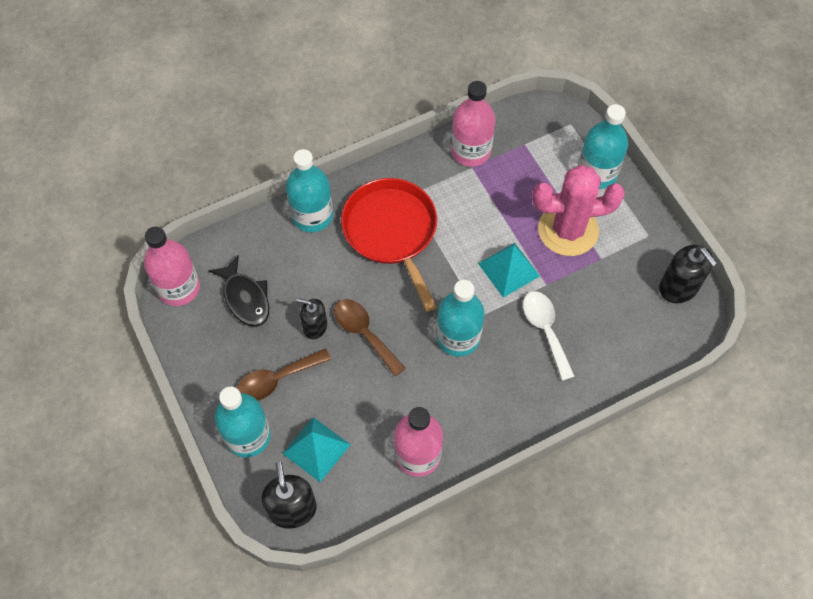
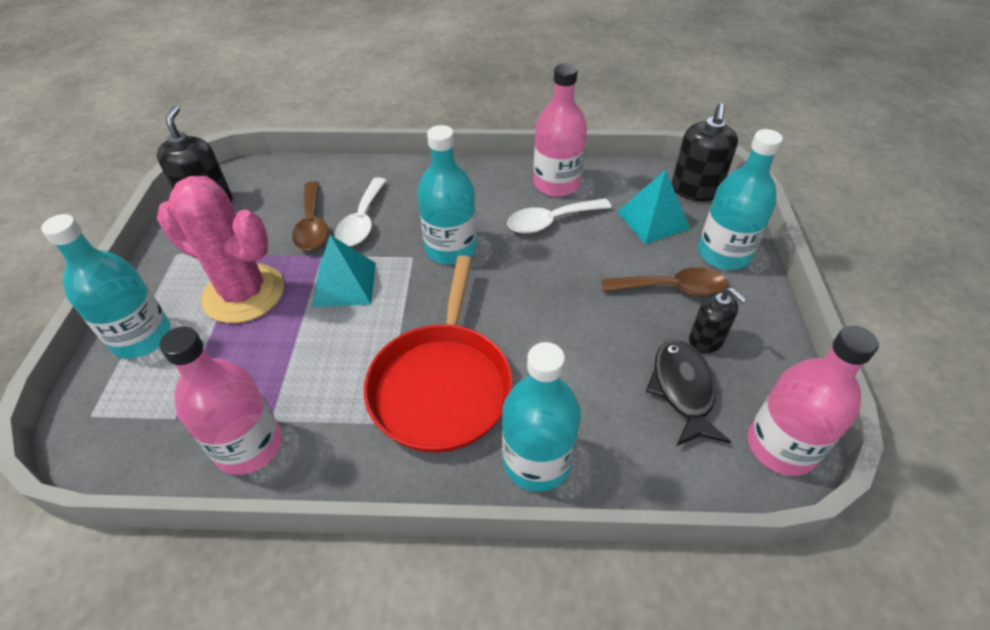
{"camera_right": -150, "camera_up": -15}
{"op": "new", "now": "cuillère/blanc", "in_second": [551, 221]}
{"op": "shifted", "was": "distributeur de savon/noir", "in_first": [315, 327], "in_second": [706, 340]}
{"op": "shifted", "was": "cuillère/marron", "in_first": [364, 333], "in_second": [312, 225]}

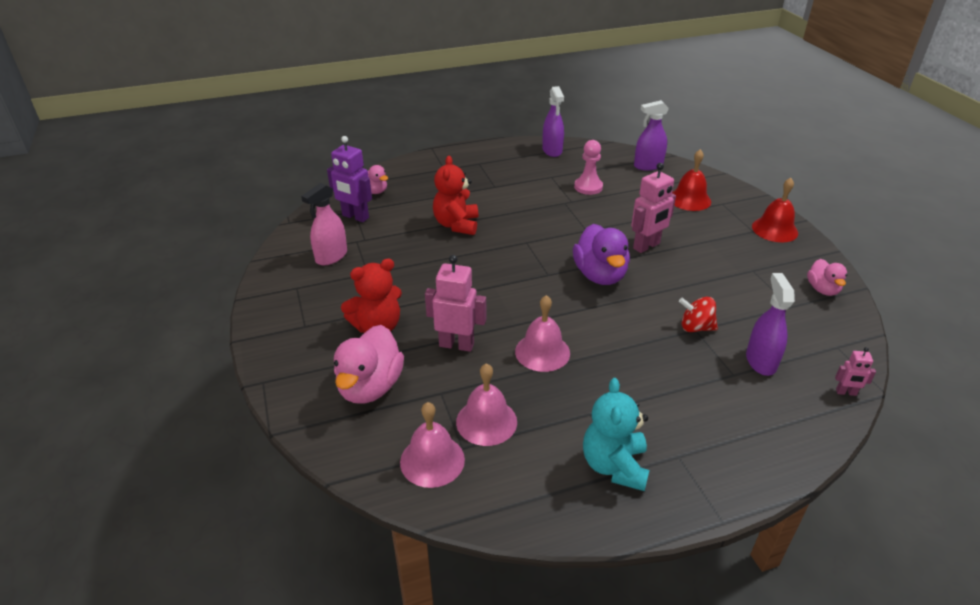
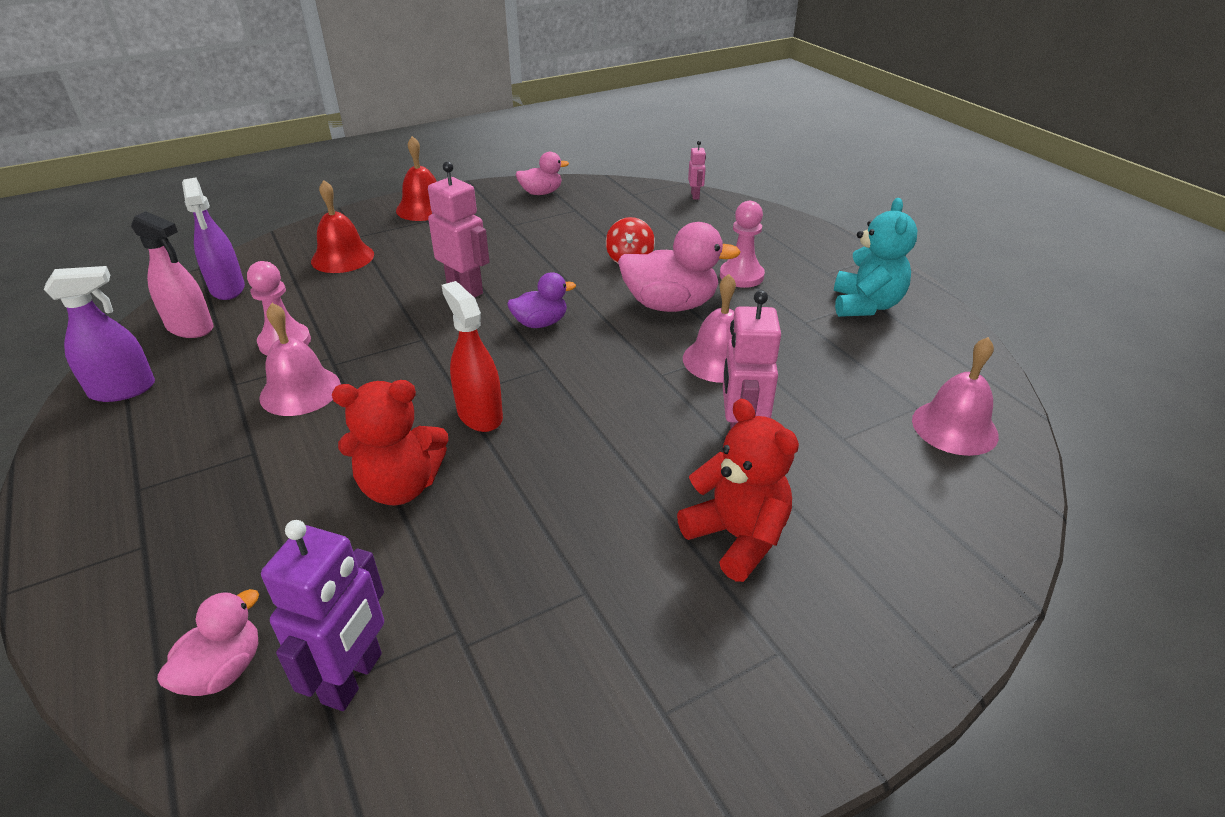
{"camera_right": -100, "camera_up": 0}
{"op": "gone", "was": "vaporisateur/violet", "in_first": [760, 361]}
{"op": "new", "now": "vaporisateur/rouge", "in_second": [479, 414]}
{"op": "new", "now": "pion/rose", "in_second": [741, 276]}
{"op": "shifted", "was": "vaporisateur/rose", "in_first": [331, 257], "in_second": [190, 328]}
{"op": "shifted", "was": "canard/rose", "in_first": [370, 387], "in_second": [670, 305]}
{"op": "shifted", "was": "cloche/rose", "in_first": [486, 421], "in_second": [300, 391]}
{"op": "rotated", "was": "ours en peluche/turquoise", "in_first": [614, 466], "in_second": [865, 305], "clockwise": -75}
{"op": "scaled", "was": "canard/violet", "in_first": [600, 275], "in_second": [540, 323], "ratio": 0.58}

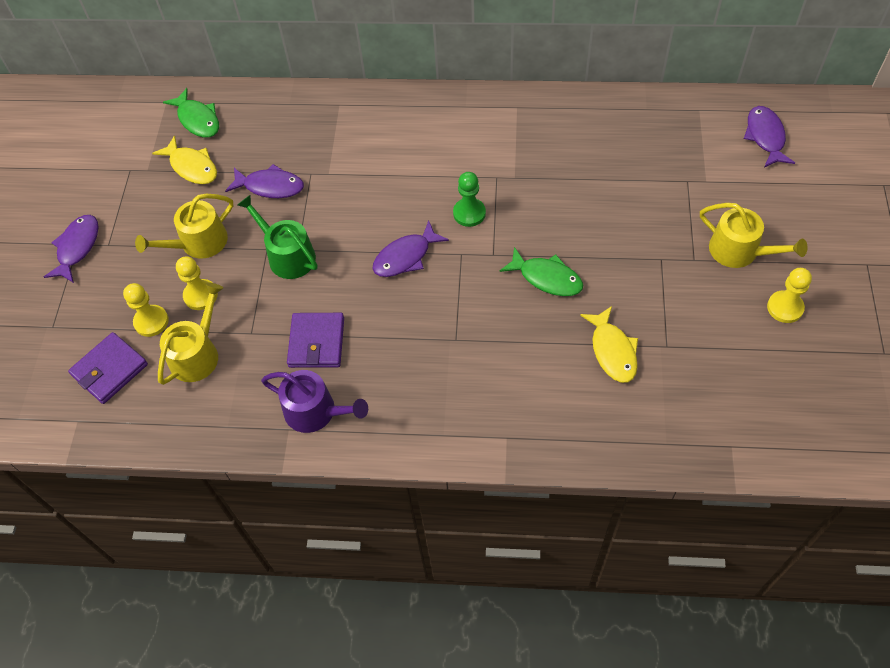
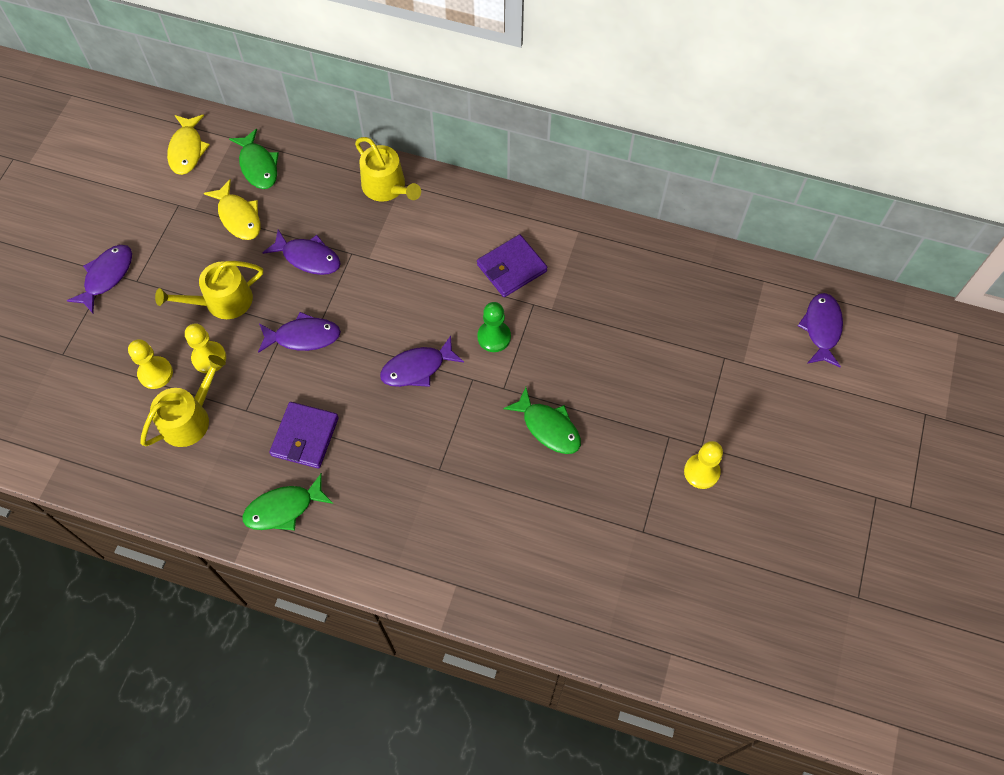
{"camera_right": 10, "camera_up": 5}
{"op": "shifted", "was": "portefeuille/violet", "in_first": [109, 370], "in_second": [511, 268]}
{"op": "shifted", "was": "poisson/jaune", "in_first": [612, 351], "in_second": [187, 150]}
{"op": "shifted", "was": "arrosoir/jaune", "in_first": [739, 251], "in_second": [387, 187]}
{"op": "shifted", "was": "pion/jaune", "in_first": [785, 308], "in_second": [701, 472]}
{"op": "swapped", "was": "arrosoir/vert", "now": "poisson/violet", "in_first": [287, 255], "in_second": [303, 336]}
{"op": "swapped", "was": "arrosoir/violet", "now": "poisson/vert", "in_first": [316, 411], "in_second": [283, 508]}

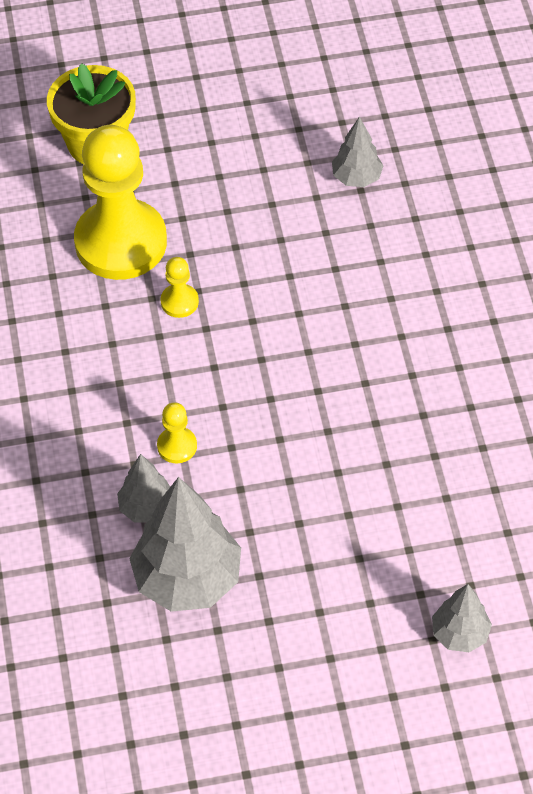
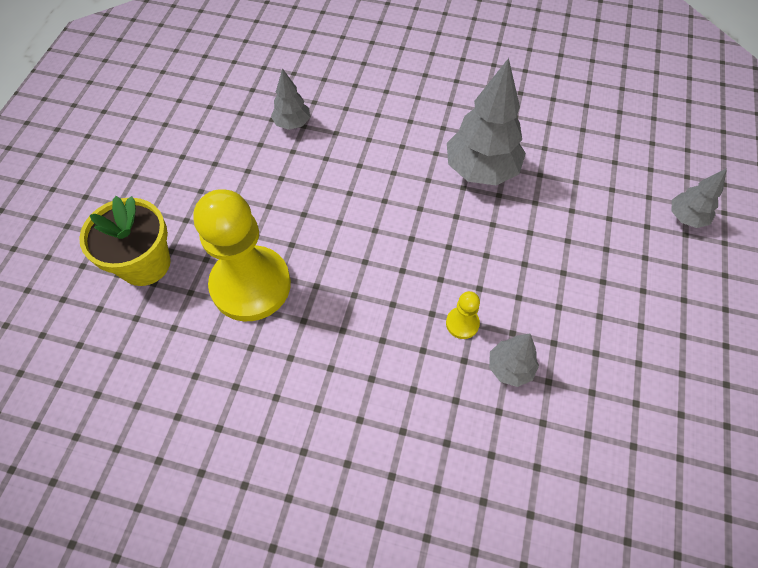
{"camera_right": -65, "camera_up": 5}
{"op": "gone", "was": "pion/jaune", "in_first": [179, 302]}
{"op": "shifted", "was": "arbre/gris", "in_first": [188, 579], "in_second": [481, 170]}

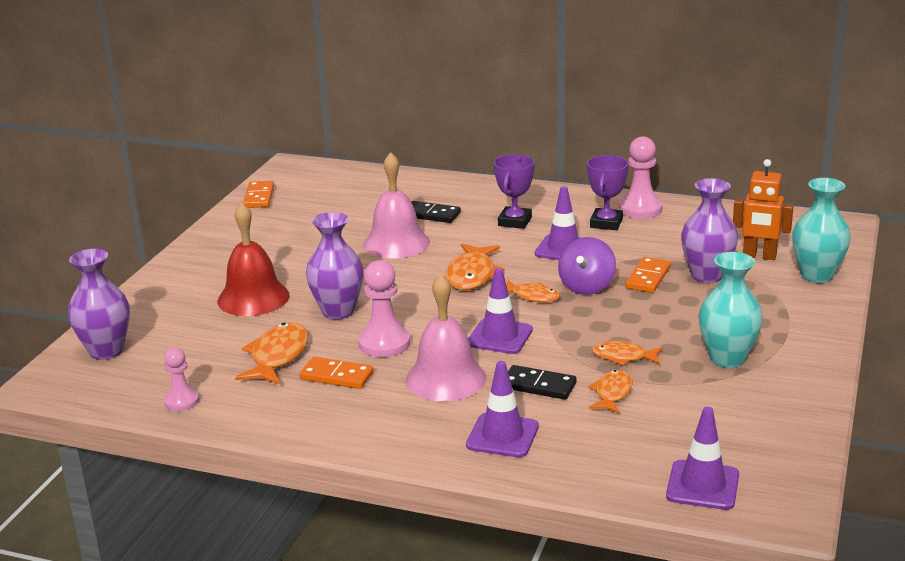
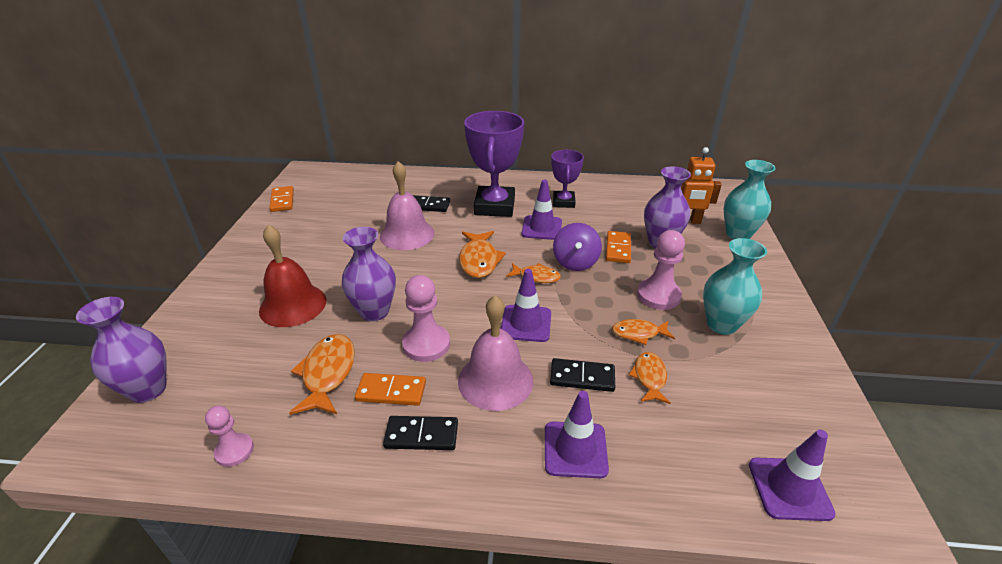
{"camera_right": -15, "camera_up": 10}
{"op": "new", "now": "domino/noir", "in_second": [421, 435]}
{"op": "shifted", "was": "pion/rose", "in_first": [640, 209], "in_second": [658, 296]}
{"op": "scaled", "was": "trophée/violet", "in_first": [515, 221], "in_second": [494, 206], "ratio": 1.75}

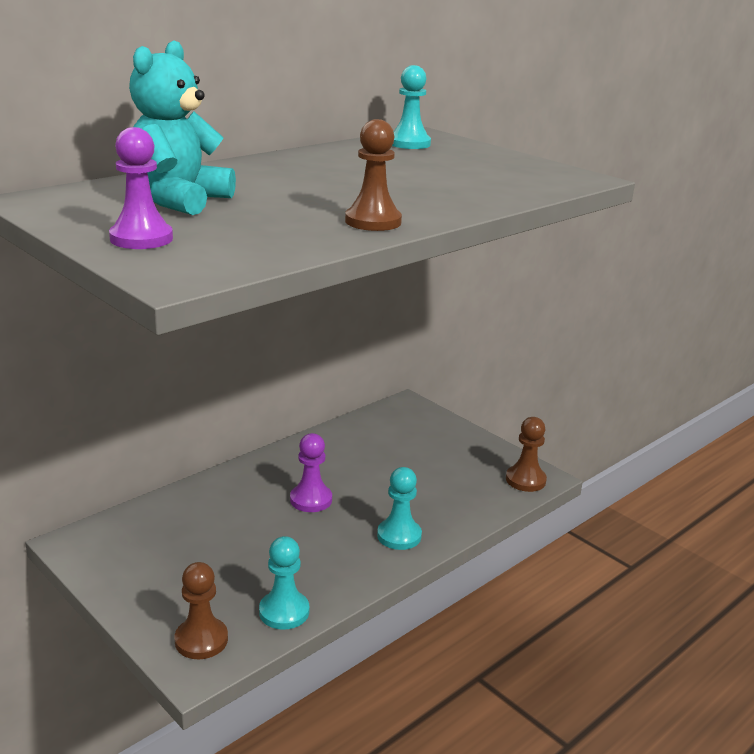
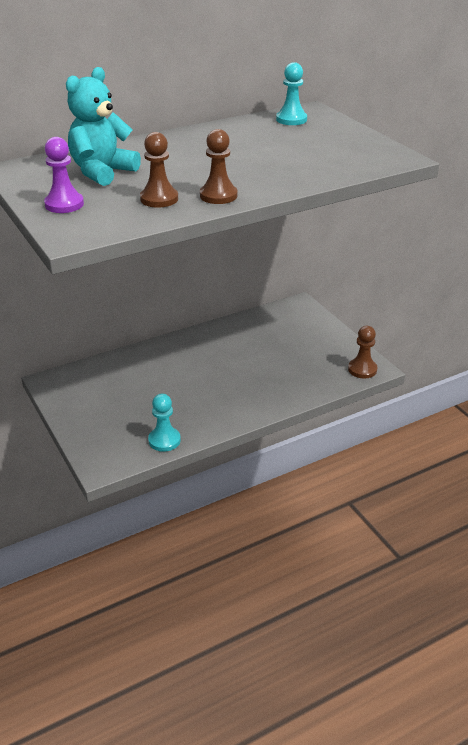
{"camera_right": 15, "camera_up": 10}
{"op": "gone", "was": "pion/violet", "in_first": [311, 500]}
{"op": "gone", "was": "pion/turquoise", "in_first": [399, 536]}
{"op": "shifted", "was": "pion/marron", "in_first": [201, 640], "in_second": [159, 199]}

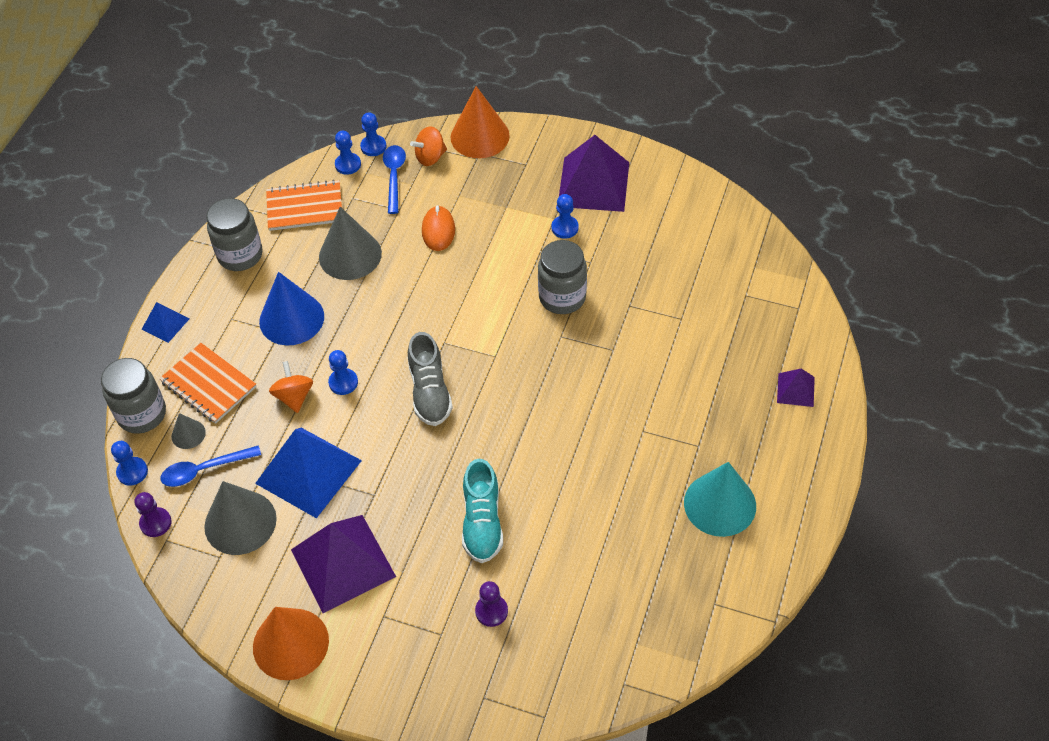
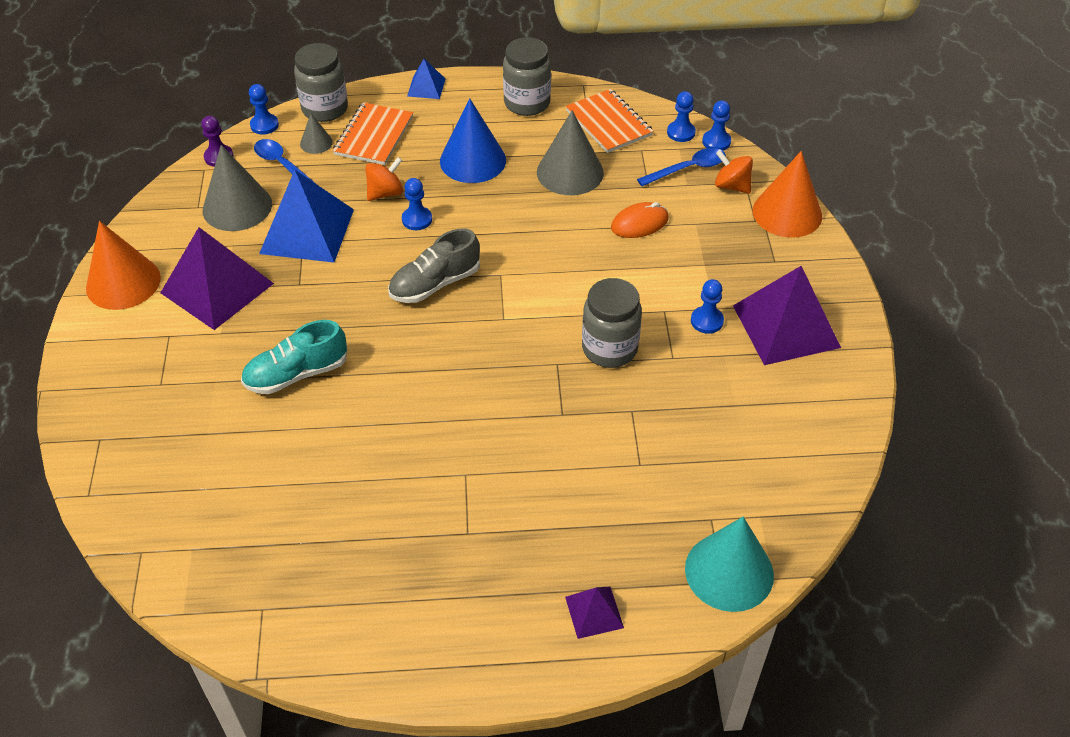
{"camera_right": 65, "camera_up": -5}
{"op": "gone", "was": "pion/violet", "in_first": [491, 611]}
{"op": "shifted", "was": "cône/turquoise", "in_first": [720, 504], "in_second": [729, 571]}

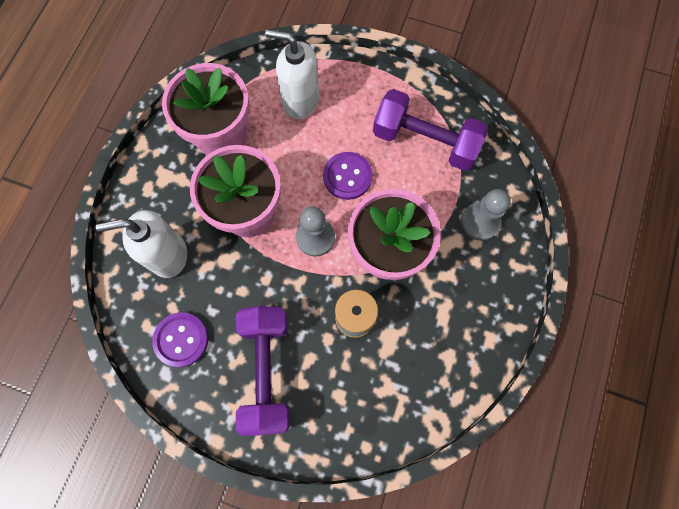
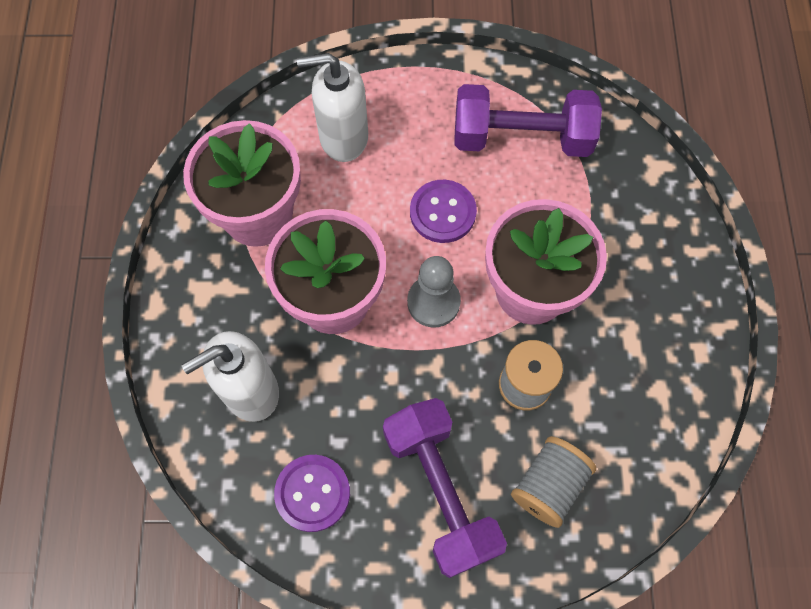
{"camera_right": -20, "camera_up": -5}
{"op": "gone", "was": "pion/gris", "in_first": [480, 222]}
{"op": "new", "now": "bobine/gris", "in_second": [549, 485]}

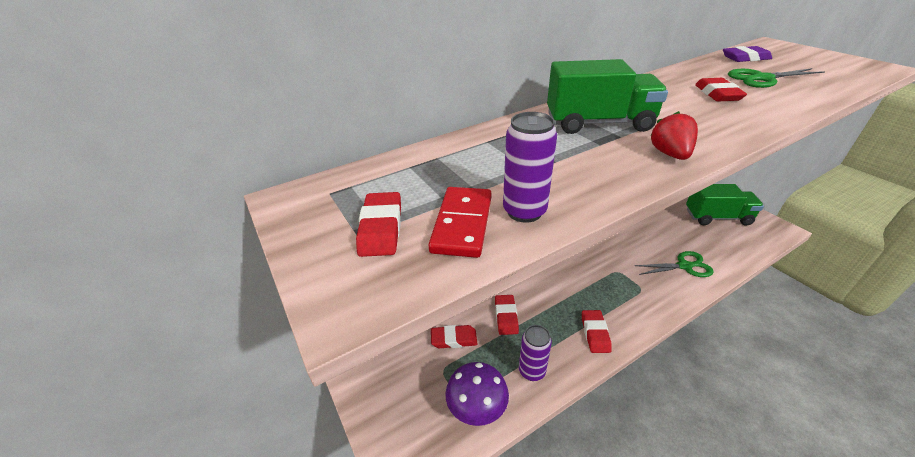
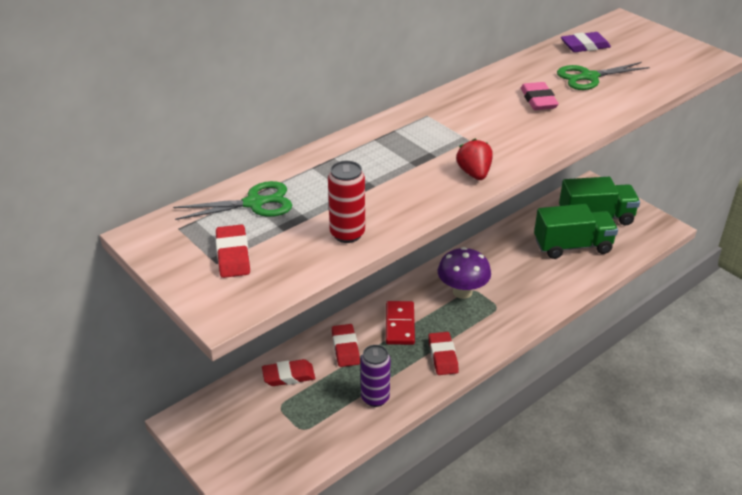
{"camera_right": -10, "camera_up": 0}
{"op": "shifted", "was": "domino/rouge", "in_first": [462, 224], "in_second": [399, 325]}
{"op": "shifted", "was": "champignon/violet", "in_first": [477, 409], "in_second": [462, 292]}
{"op": "shifted", "was": "camion/vert", "in_first": [598, 123], "in_second": [572, 246]}
{"op": "shifted", "was": "ciseaux/vert", "in_first": [684, 266], "in_second": [254, 203]}
{"op": "repainted", "was": "canette/violet", "now": "canette/rouge", "in_first": [524, 211], "in_second": [347, 234]}
{"op": "repainted", "was": "gomme/rouge", "now": "gomme/rose", "in_first": [717, 94], "in_second": [538, 100]}

